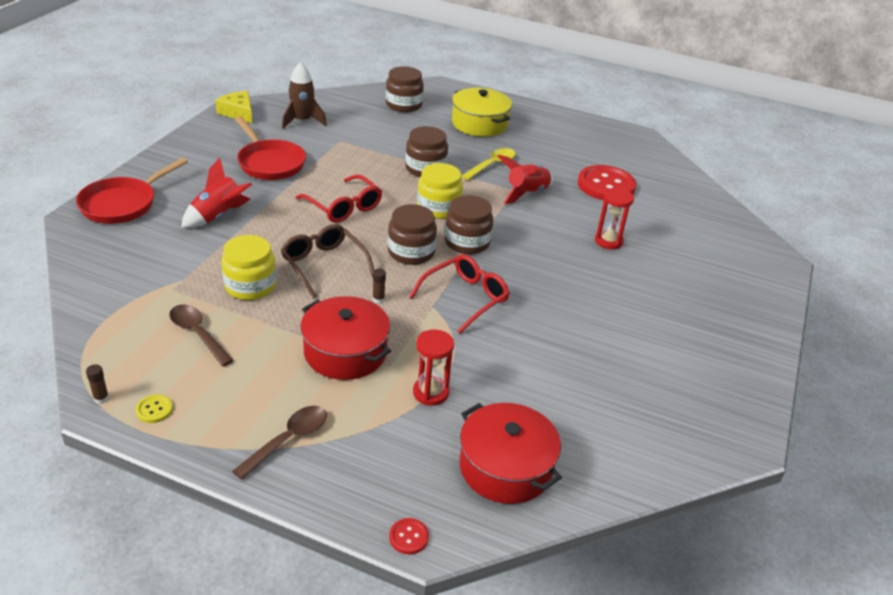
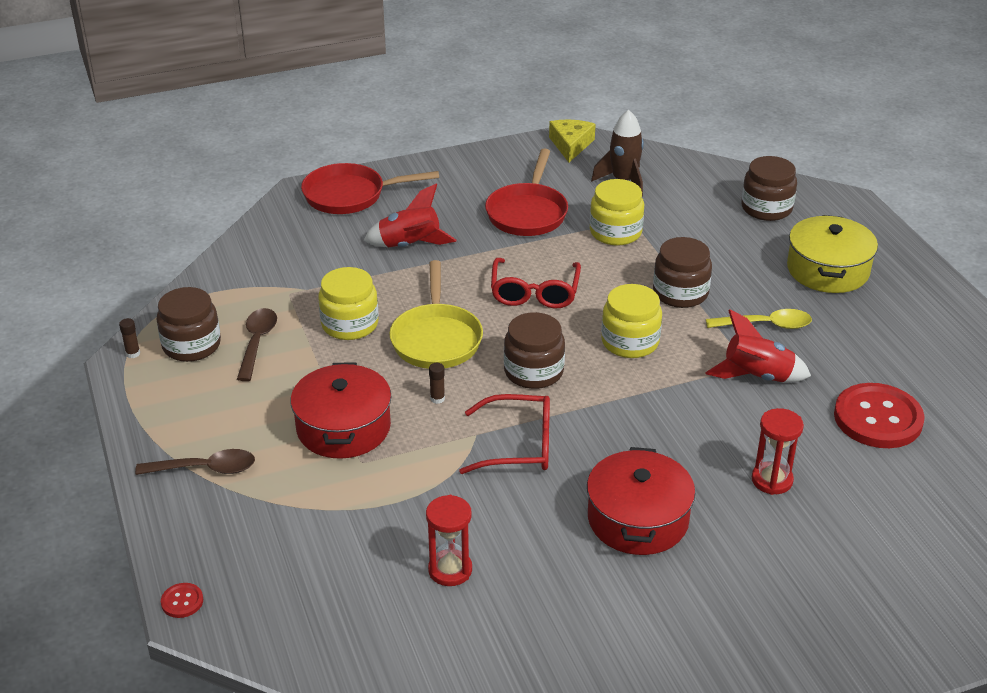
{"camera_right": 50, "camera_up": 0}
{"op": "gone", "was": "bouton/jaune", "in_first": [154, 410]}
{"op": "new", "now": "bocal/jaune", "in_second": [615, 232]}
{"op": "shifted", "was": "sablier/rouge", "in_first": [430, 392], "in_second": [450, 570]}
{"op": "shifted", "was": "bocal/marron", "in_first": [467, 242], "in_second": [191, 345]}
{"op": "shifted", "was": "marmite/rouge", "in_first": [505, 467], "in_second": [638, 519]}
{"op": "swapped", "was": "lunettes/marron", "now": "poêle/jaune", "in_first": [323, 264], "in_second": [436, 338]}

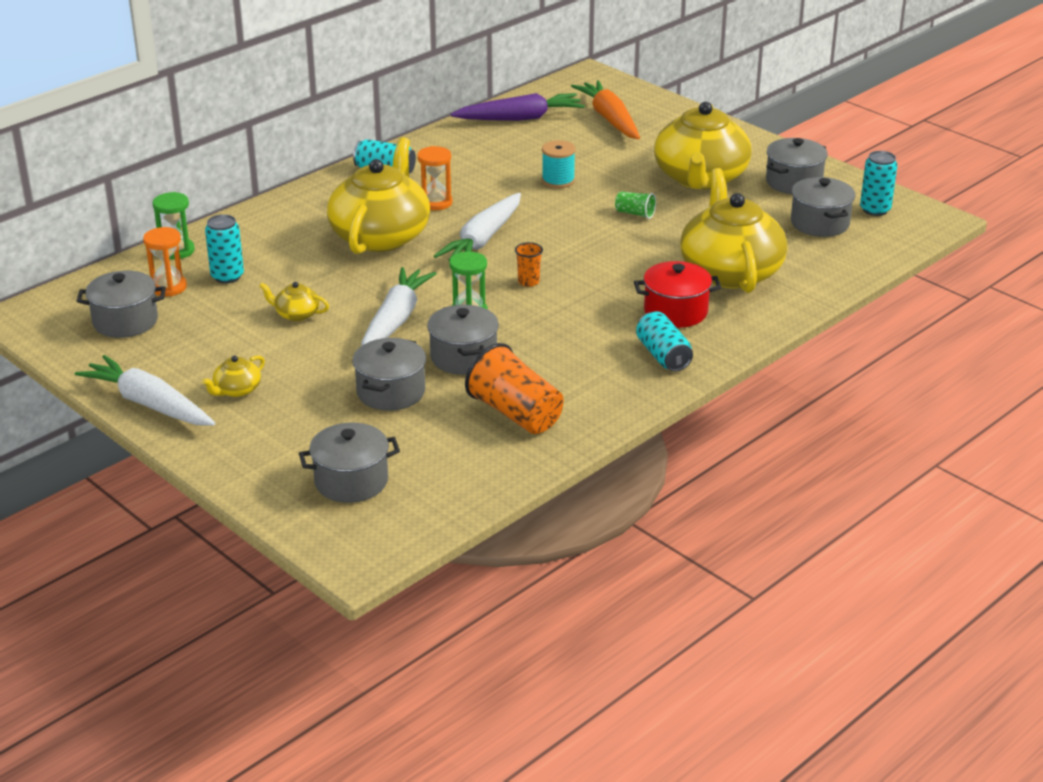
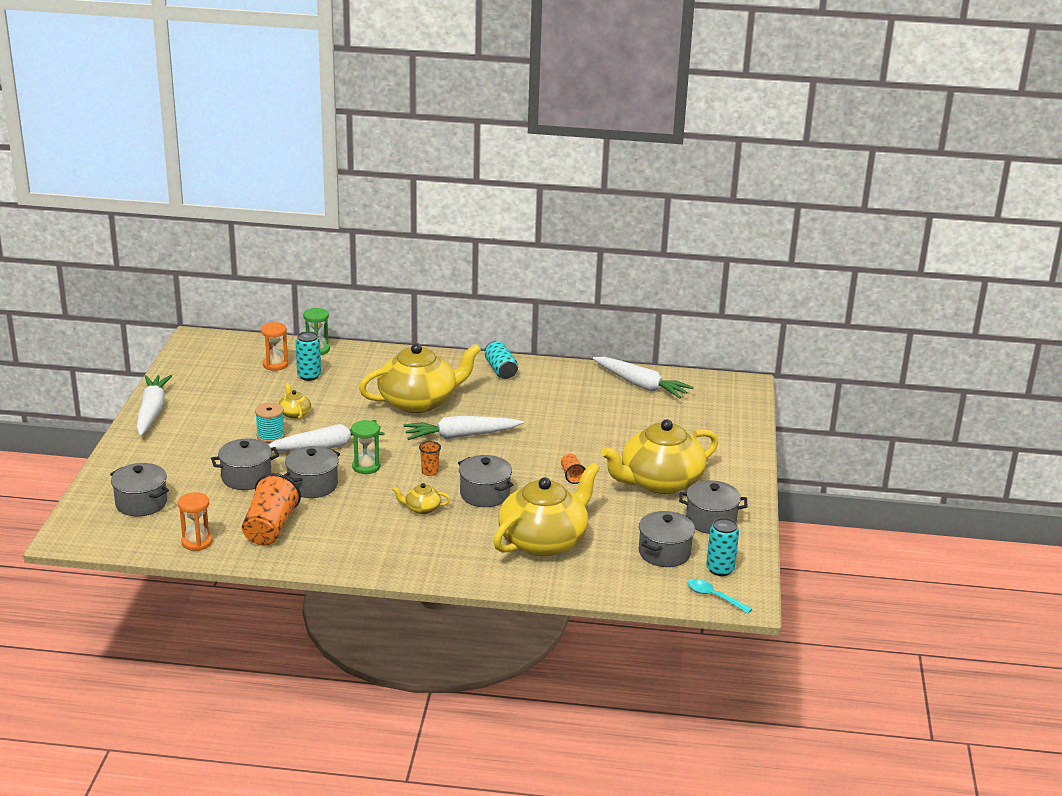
{"camera_right": 50, "camera_up": -5}
{"op": "gone", "was": "carotte/orange", "in_first": [609, 119]}
{"op": "gone", "was": "marmite/rouge", "in_first": [675, 312]}
{"op": "gone", "was": "canette/turquoise", "in_first": [663, 355]}
{"op": "new", "now": "cuillère/turquoise", "in_second": [713, 597]}
{"op": "shifted", "was": "marmite/gris", "in_first": [125, 321], "in_second": [485, 494]}
{"op": "shifted", "was": "théière/jaune", "in_first": [237, 390], "in_second": [422, 508]}
{"op": "shifted", "was": "sablier/orange", "in_first": [435, 203], "in_second": [197, 542]}
{"op": "shifted", "was": "bobine/turquoise", "in_first": [558, 180], "in_second": [270, 436]}
{"op": "repainted", "was": "carotte/violet", "now": "carotte/blanc", "in_first": [520, 118], "in_second": [641, 385]}
{"op": "repainted", "was": "gobelet/vert", "now": "gobelet/orange", "in_first": [635, 213], "in_second": [572, 476]}

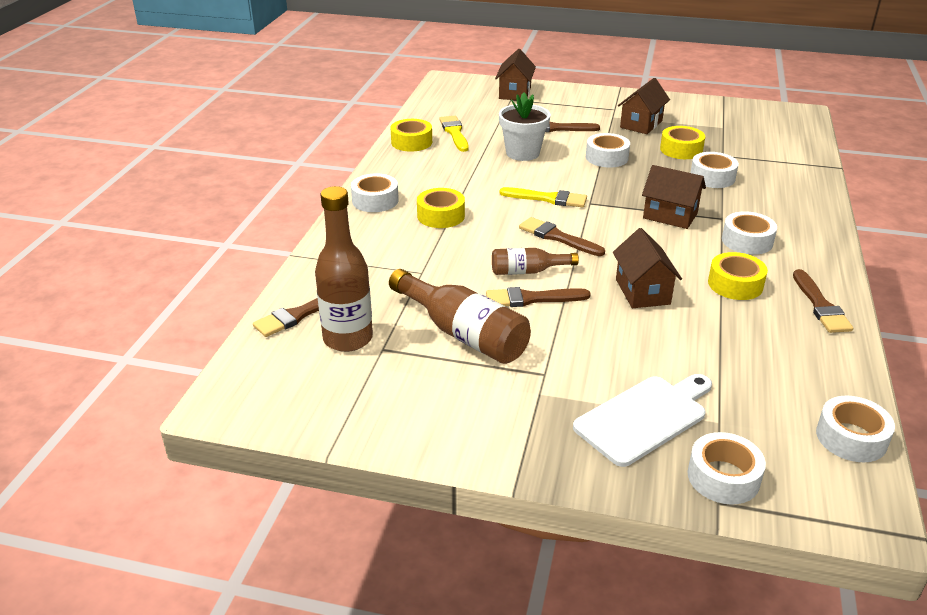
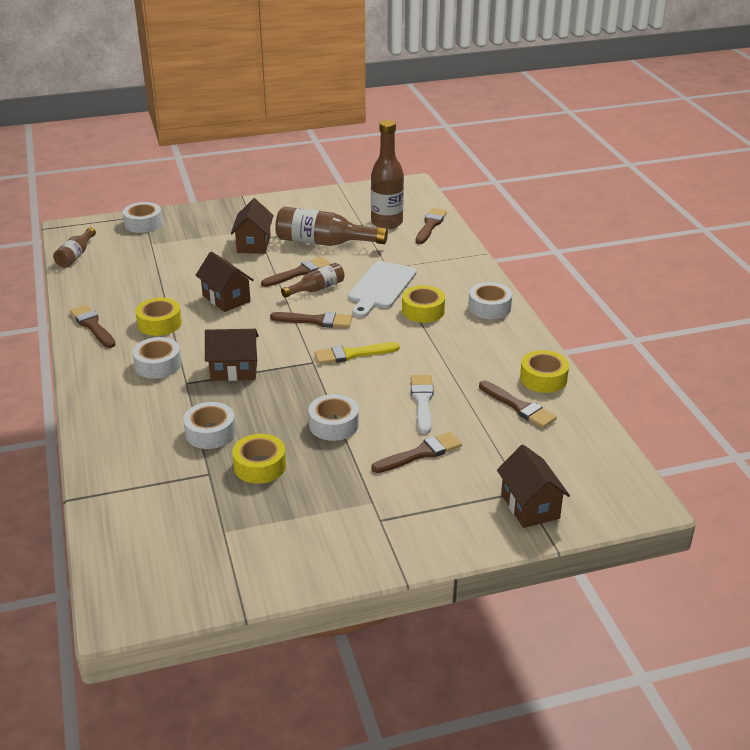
{"camera_right": 150, "camera_up": 0}
{"op": "shifted", "was": "planche à découper/blanc", "in_first": [644, 417], "in_second": [381, 287]}
{"op": "shifted", "was": "maison/marron", "in_first": [641, 124], "in_second": [253, 244]}
{"op": "swapped", "was": "pot de fleurs/blanc", "now": "pinceau/blanc", "in_first": [522, 153], "in_second": [422, 401]}
{"op": "swapped", "was": "ruban adhésif/blanc", "now": "bouteille/marron", "in_first": [851, 438], "in_second": [76, 256]}
{"op": "repainted", "was": "pinceau/jaune", "now": "pinceau/marron", "in_first": [454, 133], "in_second": [519, 407]}

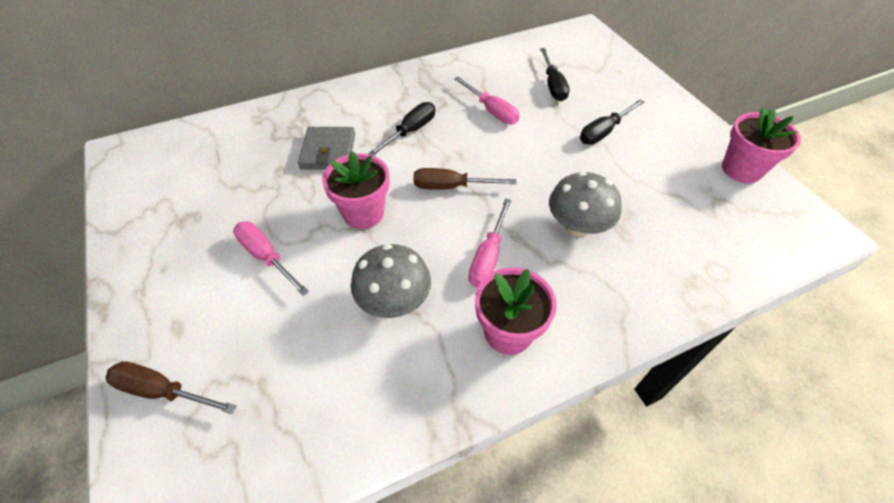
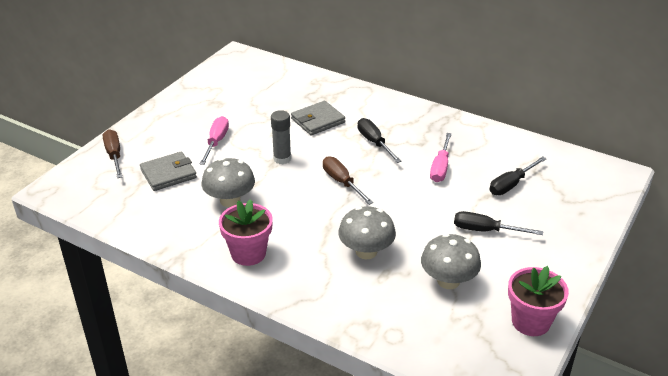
{"camera_right": 55, "camera_up": -15}
{"op": "gone", "was": "tournevis/rose", "in_first": [488, 257]}
{"op": "new", "now": "portefeuille/gris", "in_second": [168, 174]}
{"op": "new", "now": "champignon/gris", "in_second": [448, 281]}
{"op": "swapped", "was": "pot de fleurs/rose", "now": "bâton de colle/gris", "in_first": [363, 213], "in_second": [282, 159]}
{"op": "rotated", "was": "tournevis/noir", "in_first": [410, 131], "in_second": [374, 142], "clockwise": -120}

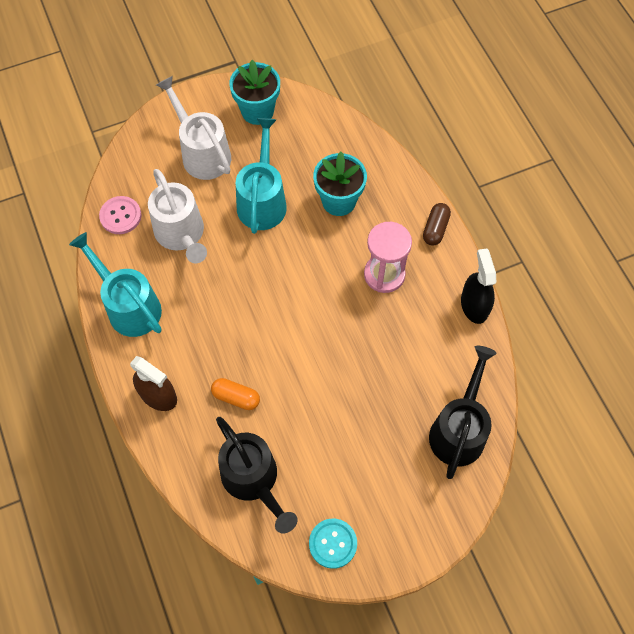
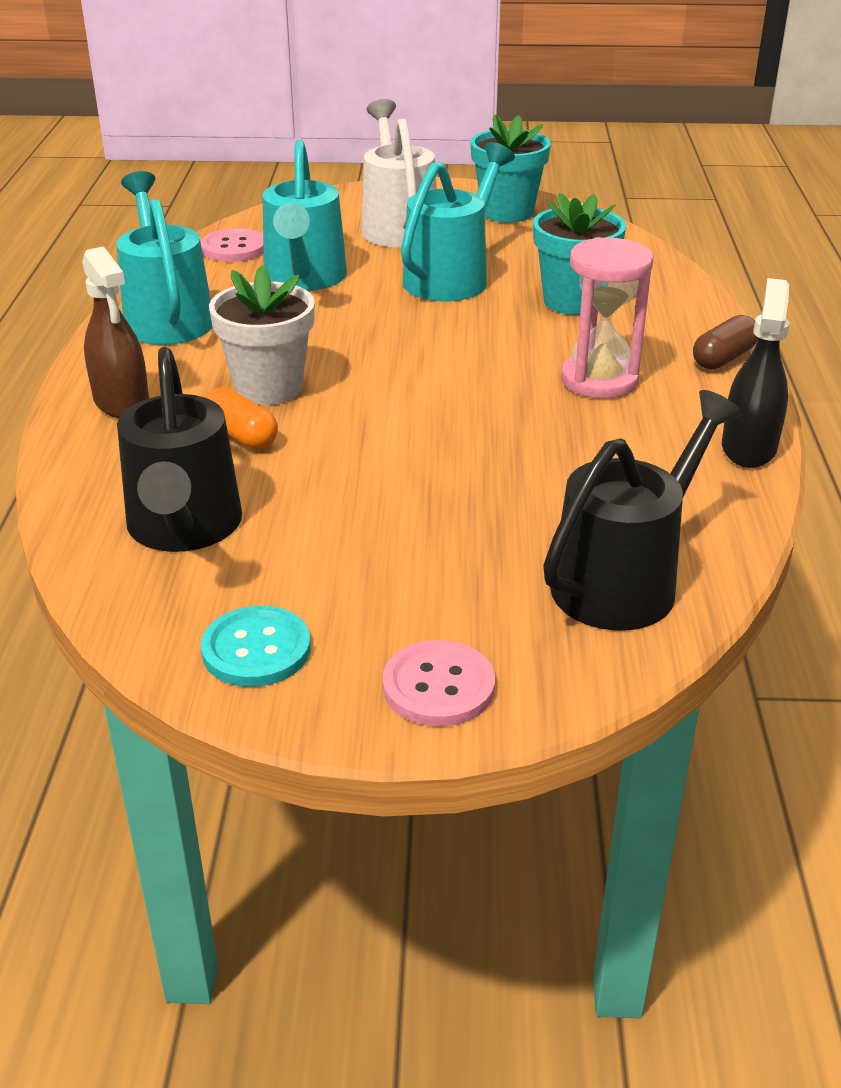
{"camera_right": 25, "camera_up": -30}
{"op": "new", "now": "pot de fleurs/blanc", "in_second": [268, 388]}
{"op": "new", "now": "bouton/rose", "in_second": [438, 686]}
{"op": "repainted", "was": "arrosoir/blanc", "now": "arrosoir/turquoise", "in_first": [182, 235], "in_second": [304, 279]}

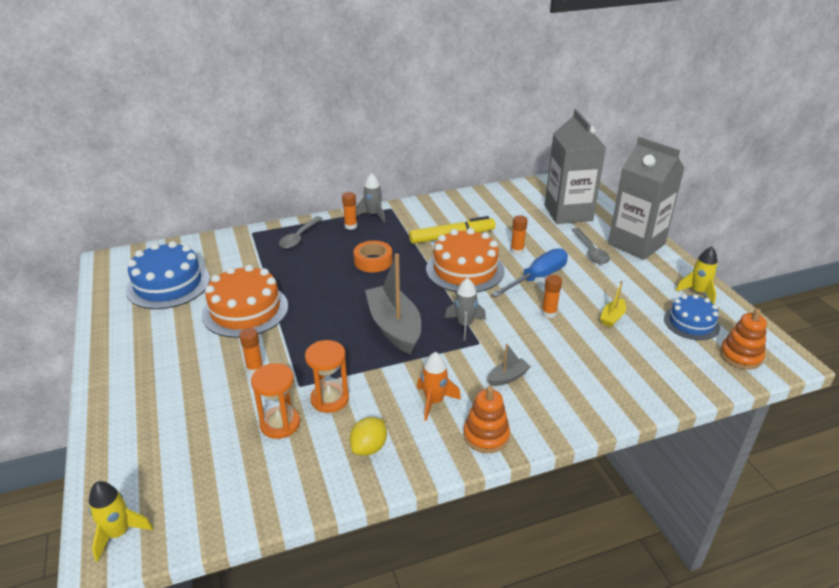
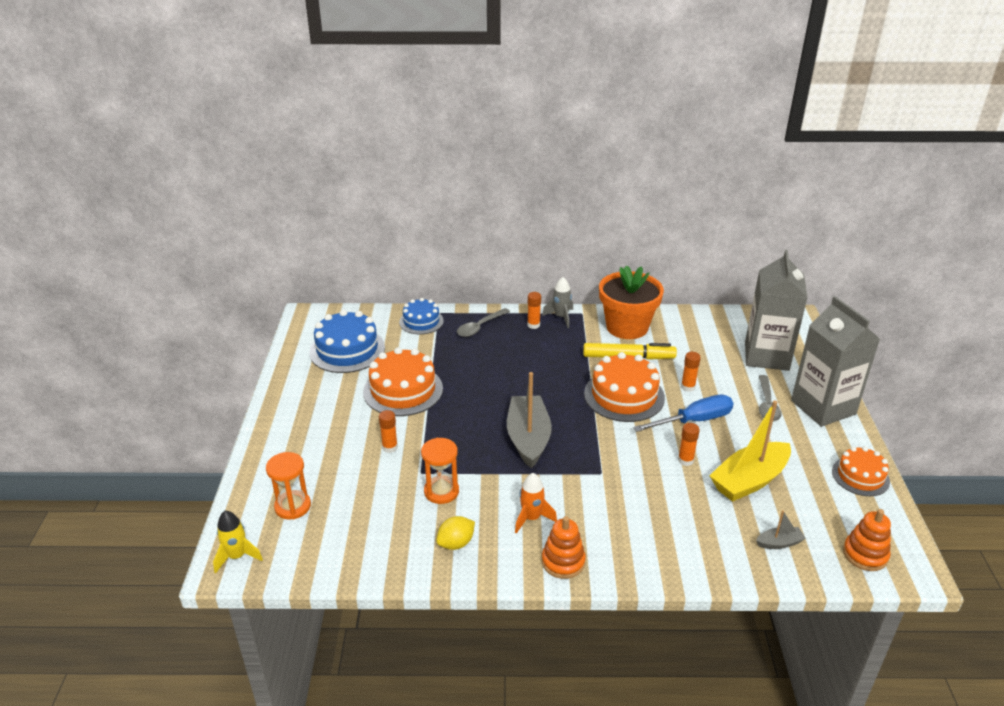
{"camera_right": 20, "camera_up": 0}
{"op": "gone", "was": "ruban adhésif/orange", "in_first": [373, 261]}
{"op": "gone", "was": "fusée/gris", "in_first": [465, 325]}
{"op": "new", "now": "pot de fleurs/orange", "in_second": [627, 327]}
{"op": "shifted", "was": "sablier/orange", "in_first": [280, 424], "in_second": [293, 506]}
{"op": "shifted", "was": "bateau/gris", "in_first": [508, 377], "in_second": [779, 543]}
{"op": "shifted", "was": "gâteau/bleu", "in_first": [691, 323], "in_second": [421, 321]}
{"op": "swapped", "was": "fusée/jaune", "now": "gâteau/orange", "in_first": [698, 292], "in_second": [860, 476]}
{"op": "scaled", "was": "bateau/jaune", "in_first": [612, 317], "in_second": [749, 480], "ratio": 2.2}

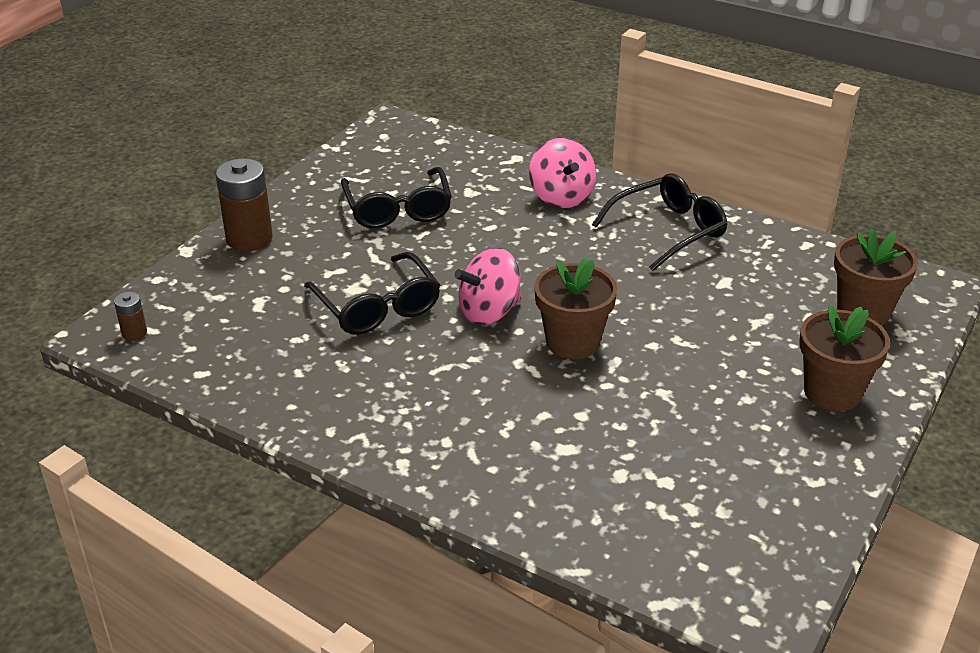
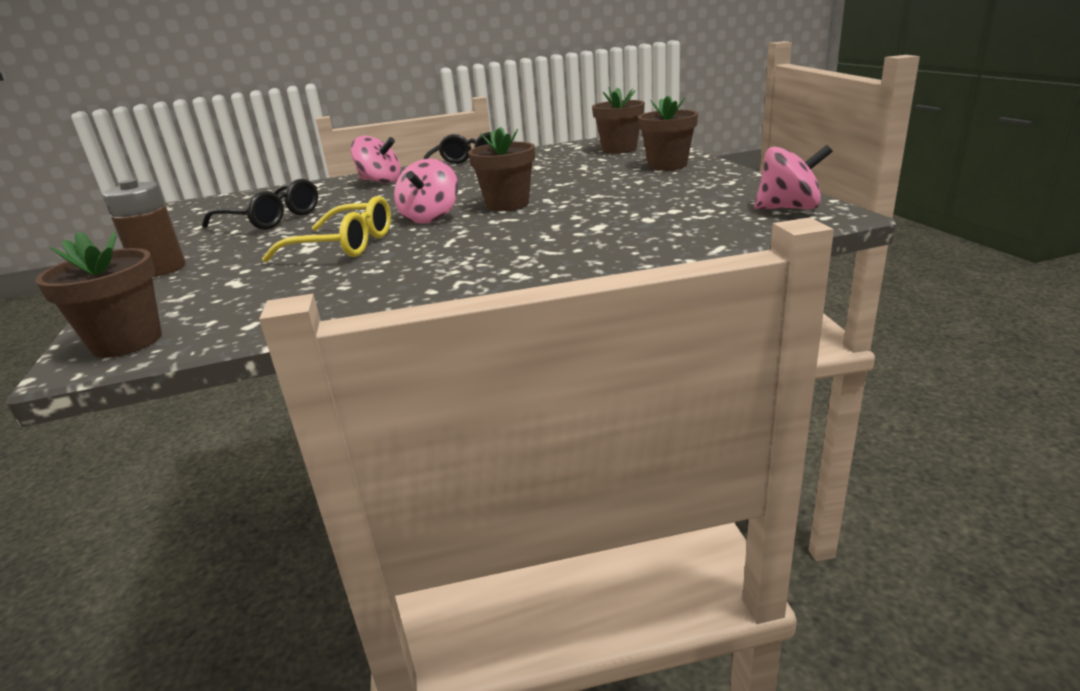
{"camera_right": -45, "camera_up": -10}
{"op": "new", "now": "toupie/rose", "in_second": [789, 208]}
{"op": "swapped", "was": "pile/marron", "now": "pot de fleurs/marron", "in_first": [134, 333], "in_second": [127, 342]}
{"op": "repainted", "was": "lunettes/noir", "now": "lunettes/jaune", "in_first": [377, 306], "in_second": [344, 245]}

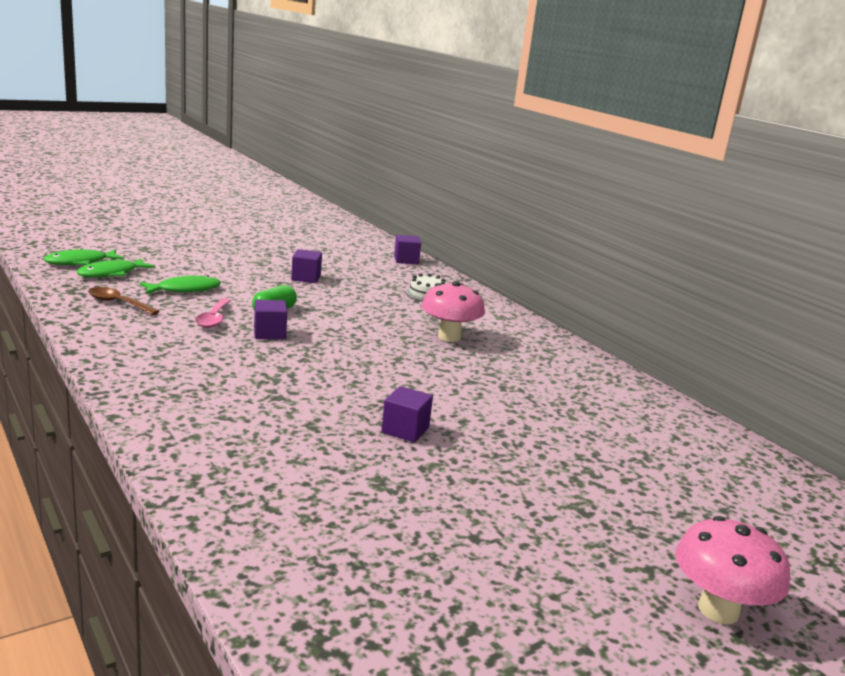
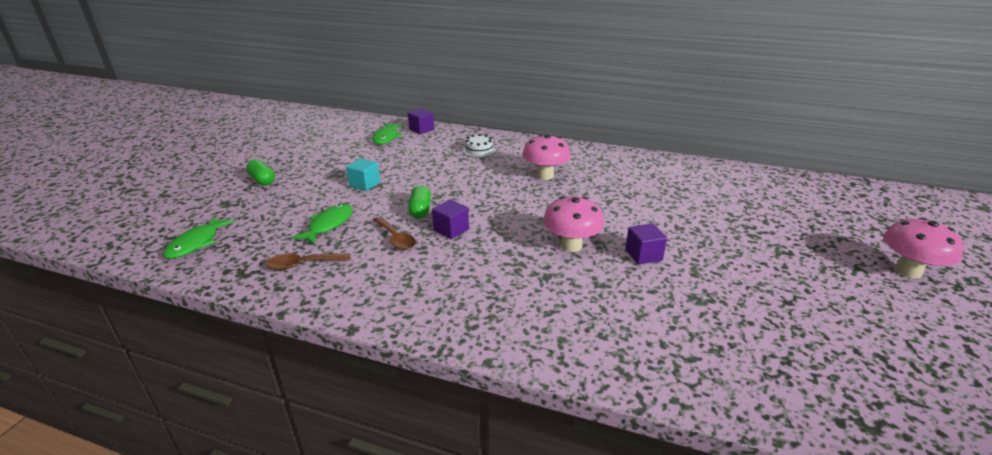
{"camera_right": -35, "camera_up": 10}
{"op": "gone", "was": "cube/violet", "in_first": [306, 278]}
{"op": "new", "now": "gélule/vert", "in_second": [262, 180]}
{"op": "new", "now": "cube/turquoise", "in_second": [364, 184]}
{"op": "new", "now": "champignon/rose", "in_second": [571, 245]}
{"op": "shifted", "was": "poisson/vert", "in_first": [111, 273], "in_second": [386, 137]}
{"op": "repainted", "was": "cuillère/rose", "now": "cuillère/marron", "in_first": [214, 319], "in_second": [395, 238]}

